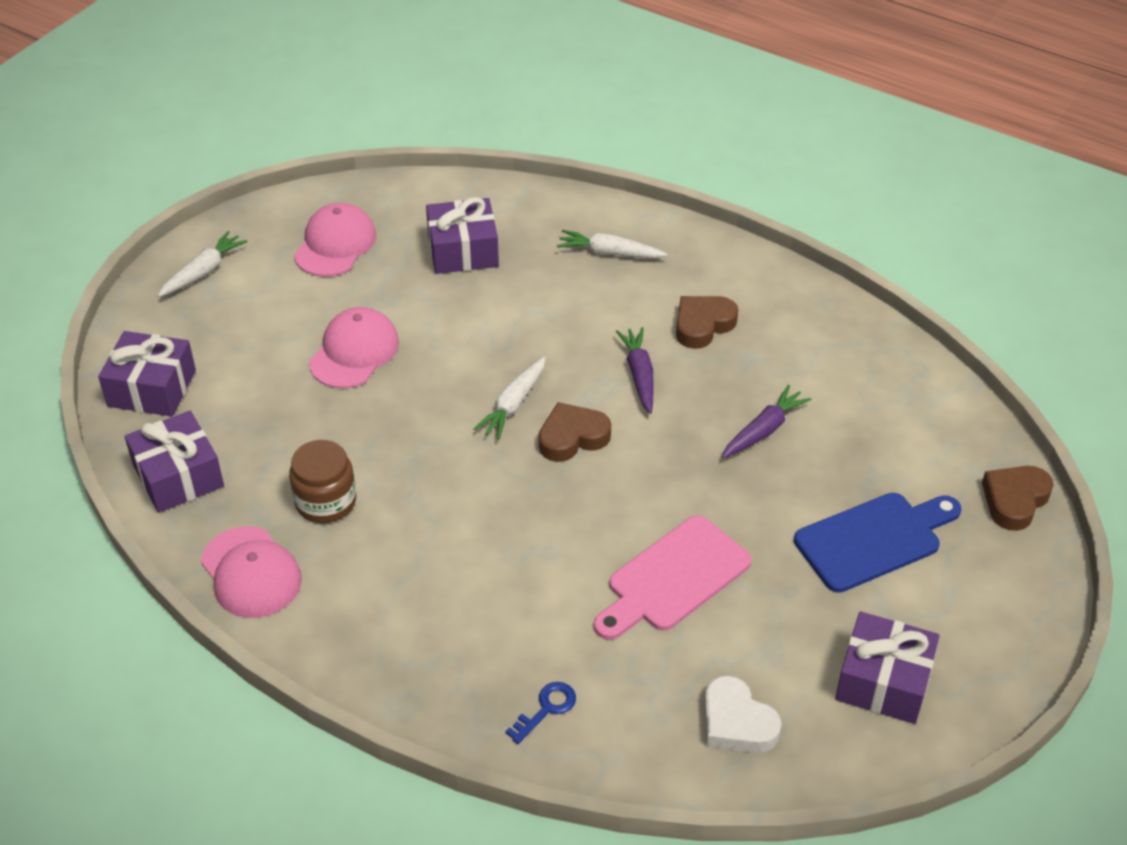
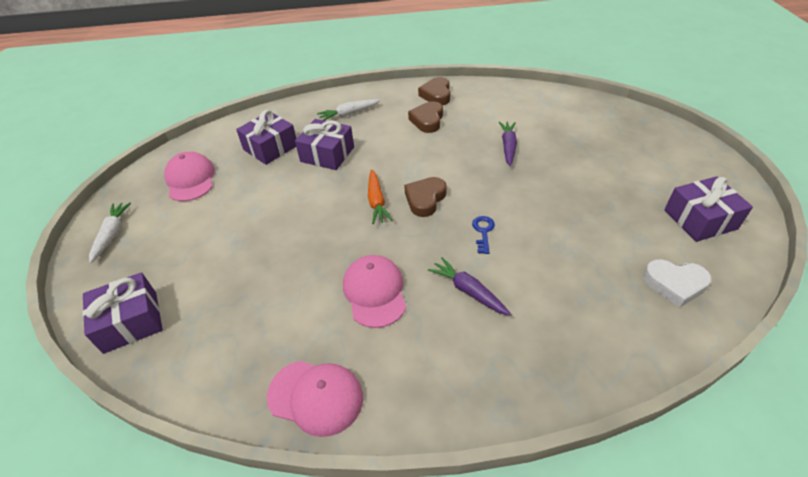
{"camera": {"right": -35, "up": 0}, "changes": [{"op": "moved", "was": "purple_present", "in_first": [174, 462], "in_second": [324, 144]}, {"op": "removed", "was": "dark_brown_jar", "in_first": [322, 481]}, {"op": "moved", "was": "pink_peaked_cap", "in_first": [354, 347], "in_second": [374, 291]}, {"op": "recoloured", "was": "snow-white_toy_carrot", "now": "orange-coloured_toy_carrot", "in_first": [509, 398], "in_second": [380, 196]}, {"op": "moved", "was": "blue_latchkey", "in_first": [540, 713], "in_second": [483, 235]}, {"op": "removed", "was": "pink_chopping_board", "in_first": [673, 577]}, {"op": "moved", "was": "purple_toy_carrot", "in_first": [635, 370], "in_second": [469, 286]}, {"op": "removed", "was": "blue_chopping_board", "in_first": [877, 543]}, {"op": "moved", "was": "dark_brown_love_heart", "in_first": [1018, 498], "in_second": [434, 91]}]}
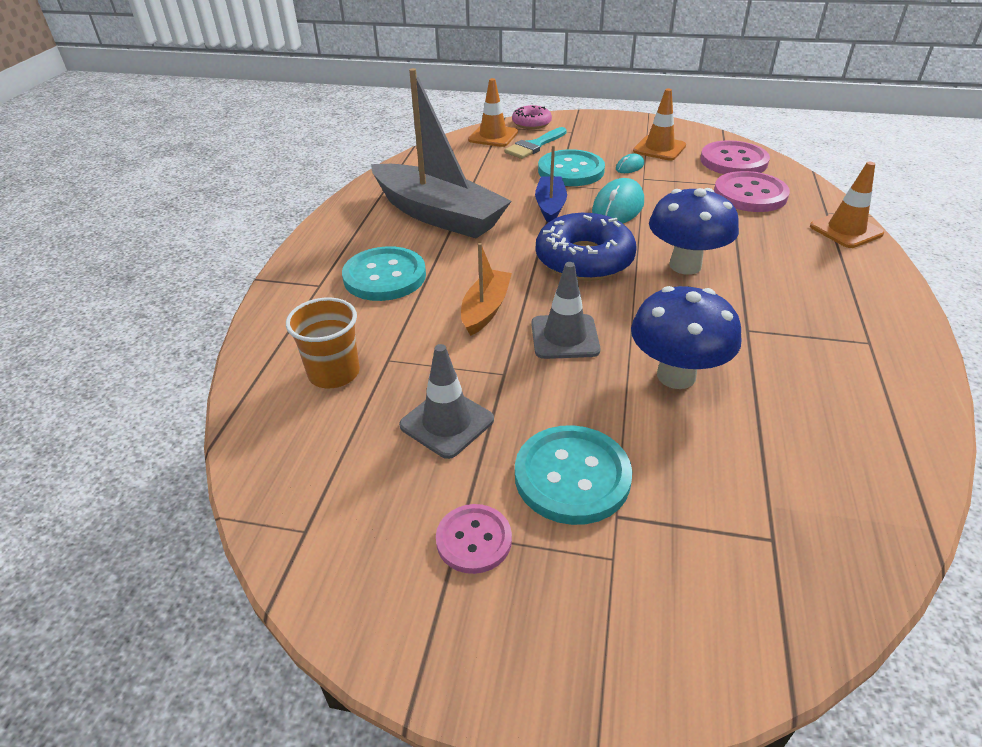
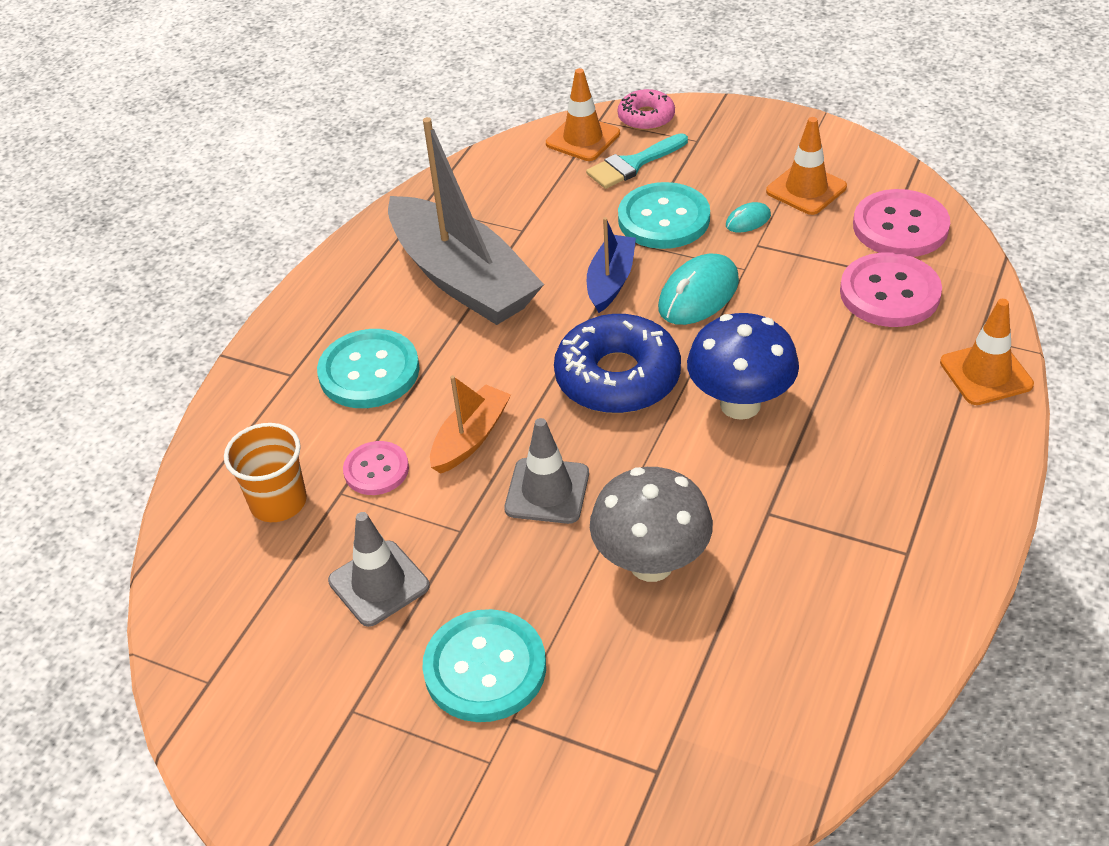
{"camera": {"right": 15, "up": 5}, "changes": [{"op": "moved", "was": "pink_sewing_button", "in_first": [474, 539], "in_second": [376, 468]}, {"op": "recoloured", "was": "blue_mushroom", "now": "ash-grey_mushroom", "in_first": [686, 337], "in_second": [651, 524]}]}
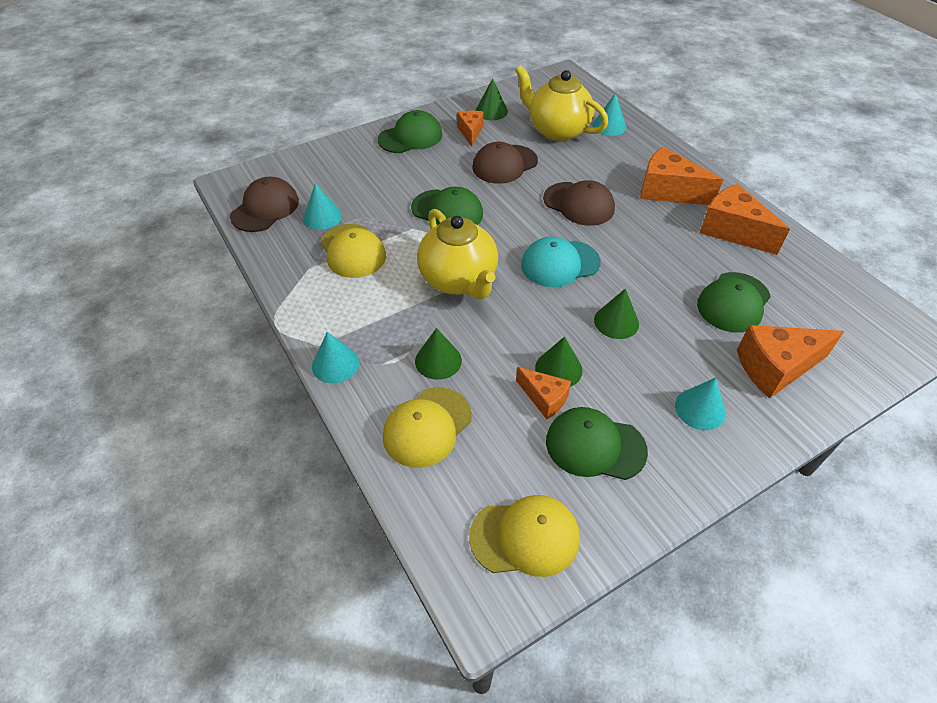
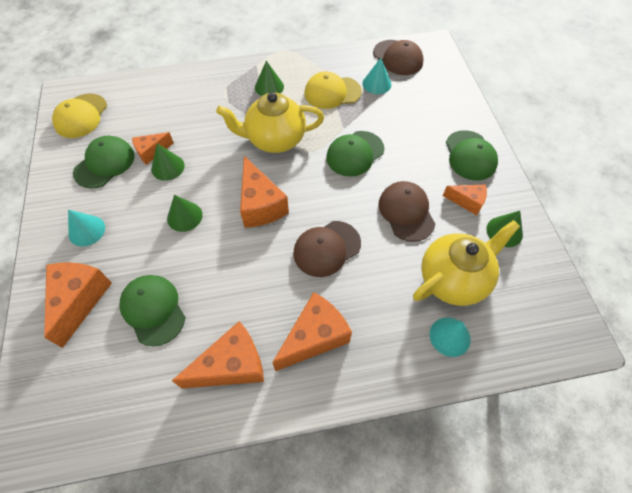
{"camera": {"right": 110, "up": 10}, "changes": [{"op": "removed", "was": "turquoise_solid_cone", "in_first": [335, 357]}, {"op": "removed", "was": "golden_peaked_cap", "in_first": [427, 427]}, {"op": "moved", "was": "leaf-green_solid_cone", "in_first": [438, 354], "in_second": [269, 78]}, {"op": "replaced", "was": "turquoise_peaked_cap", "now": "orange-coloured_piece_of_cheese", "in_first": [561, 261], "in_second": [264, 192]}]}
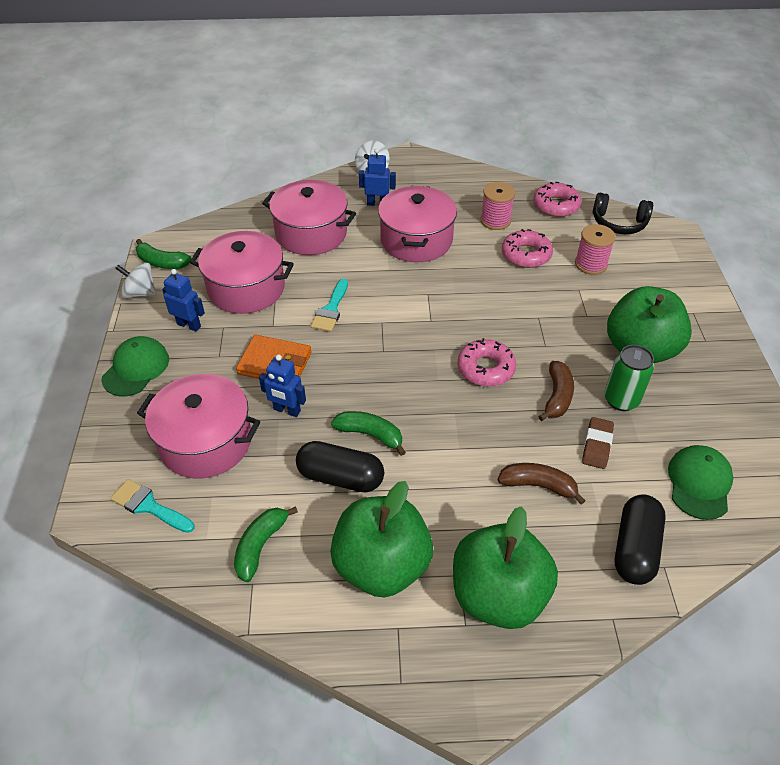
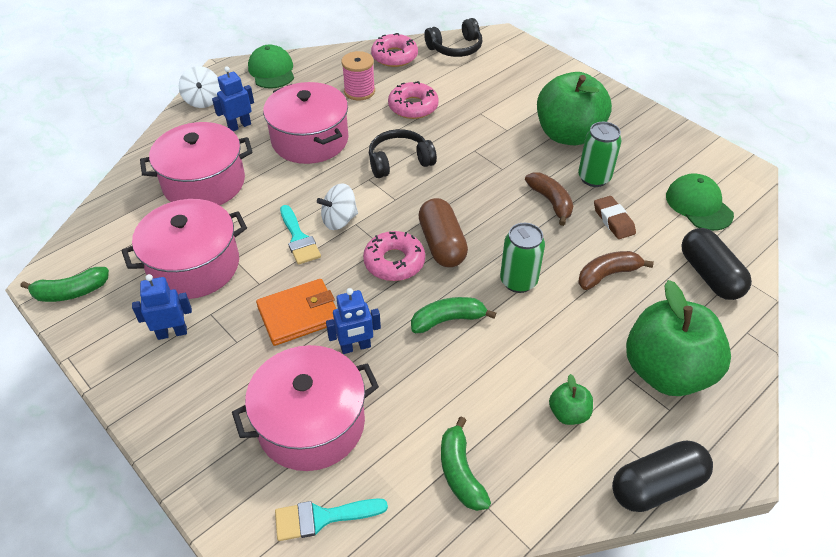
{"camera": {"right": -40, "up": 0}, "changes": [{"op": "moved", "was": "leaf-green_peaked_cap", "in_first": [135, 366], "in_second": [271, 67]}, {"op": "moved", "was": "snow-white_whirligig", "in_first": [136, 280], "in_second": [337, 206]}, {"op": "moved", "was": "ebony_pill_shape", "in_first": [340, 466], "in_second": [662, 476]}, {"op": "resized", "was": "leaf-green_toy_apple", "in_first": [381, 539], "in_second": [571, 399], "ratio": 0.43}, {"op": "moved", "was": "pink_glazed_donut", "in_first": [487, 362], "in_second": [394, 256]}, {"op": "removed", "was": "pink_spool", "in_first": [595, 249]}, {"op": "added", "now": "ebony_headset", "in_second": [403, 153]}, {"op": "added", "now": "dark_brown_pill_shape", "in_second": [443, 232]}, {"op": "added", "now": "leaf-green_can", "in_second": [522, 258]}]}
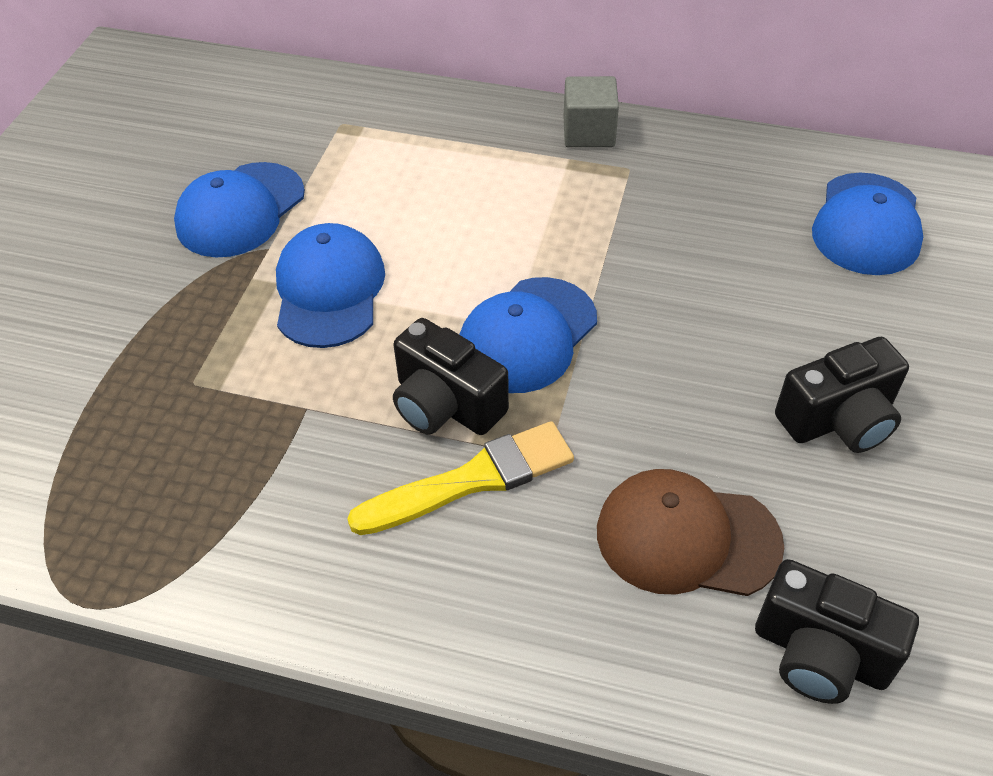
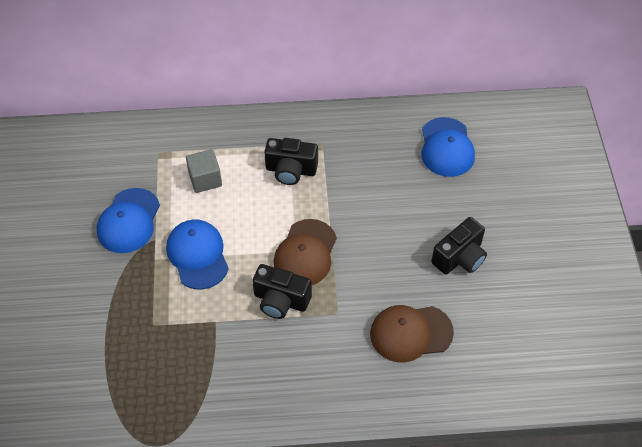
{"camera": {"right": -20, "up": 5}, "changes": [{"op": "removed", "was": "golden_paint_brush", "in_first": [460, 478]}, {"op": "recoloured", "was": "blue_peaked_cap", "now": "dark_brown_peaked_cap", "in_first": [528, 335], "in_second": [305, 252]}, {"op": "moved", "was": "ash-grey_solid_cube", "in_first": [591, 111], "in_second": [204, 171]}, {"op": "moved", "was": "ebony_camera", "in_first": [837, 631], "in_second": [291, 161]}]}
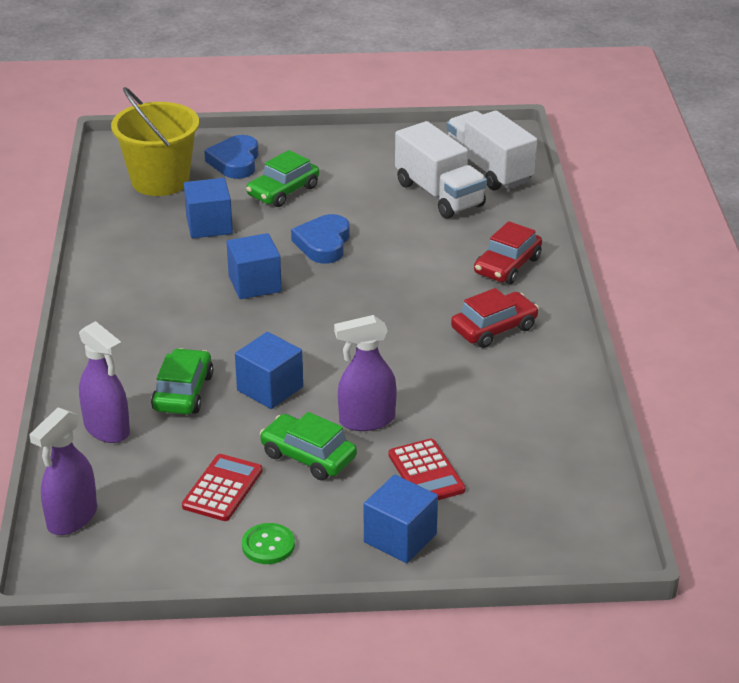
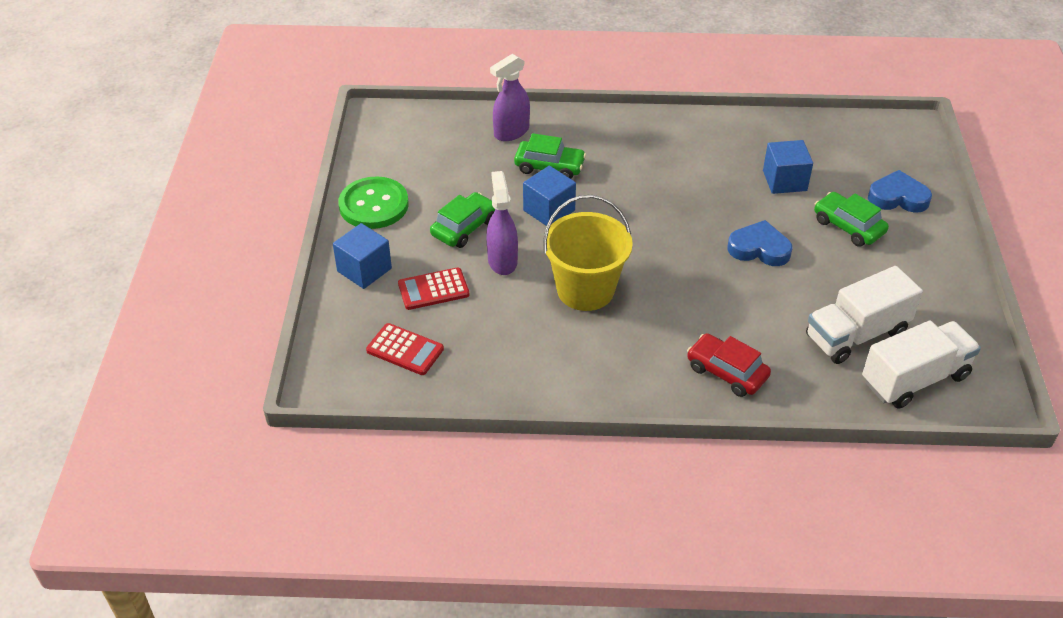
{"camera": {"right": 95, "up": 10}, "changes": [{"op": "removed", "was": "purple_spray_cleaner", "in_first": [63, 471]}, {"op": "moved", "was": "golden_bucket", "in_first": [155, 141], "in_second": [588, 253]}, {"op": "moved", "was": "red_adding_machine", "in_first": [222, 487], "in_second": [405, 349]}, {"op": "removed", "was": "blue_solid_cube", "in_first": [254, 266]}, {"op": "resized", "was": "leaf-green_sewing_button", "in_first": [268, 543], "in_second": [373, 202], "ratio": 1.89}, {"op": "removed", "was": "red_automobile", "in_first": [495, 318]}]}
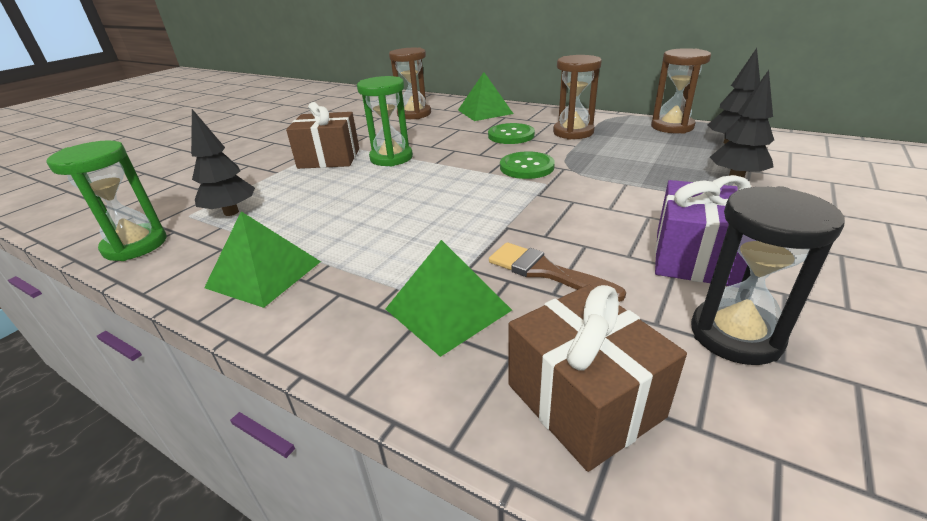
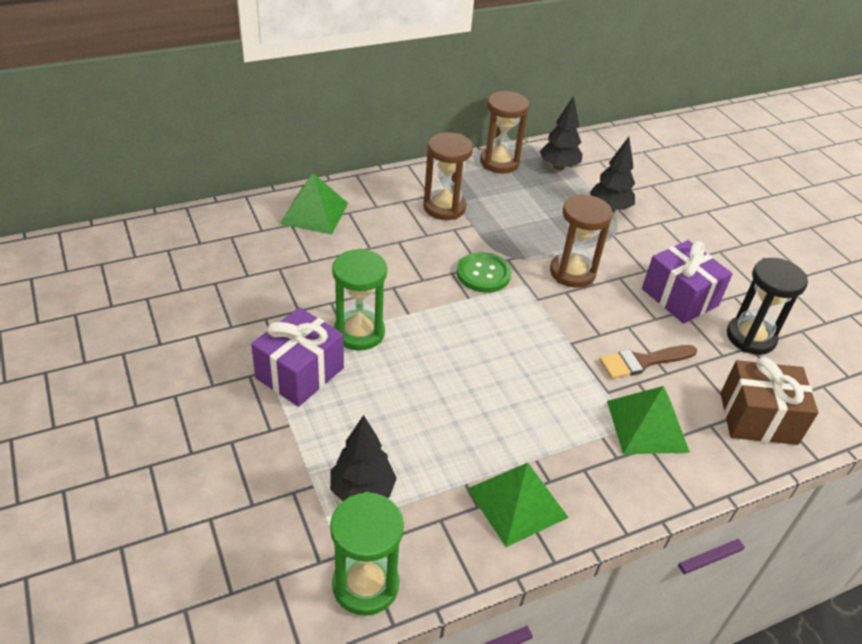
{"camera": {"right": -60, "up": 10}, "changes": [{"op": "recoloured", "was": "dark_brown_present", "now": "purple_present", "in_first": [322, 135], "in_second": [297, 357]}, {"op": "moved", "was": "dark_brown_sand_timer", "in_first": [410, 83], "in_second": [581, 241]}, {"op": "removed", "was": "leaf-green_sewing_button", "in_first": [511, 133]}]}
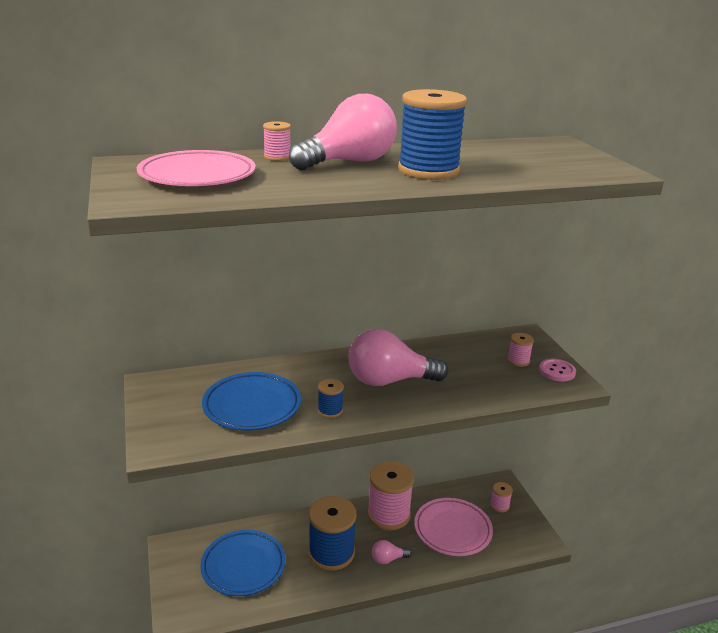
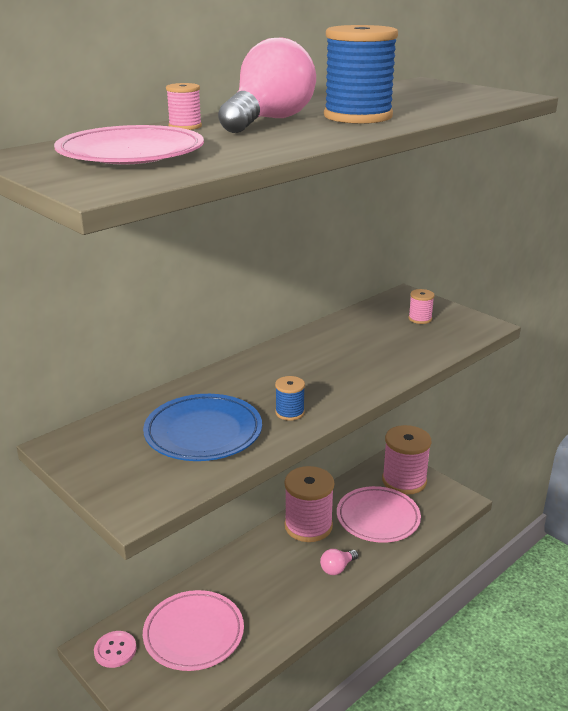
{"camera": {"right": -25, "up": 0}, "changes": [{"op": "recoloured", "was": "blue_dinner_plate", "now": "pink_dinner_plate", "in_first": [243, 563], "in_second": [193, 630]}, {"op": "removed", "was": "blue_spool", "in_first": [333, 533]}, {"op": "removed", "was": "pink_bulb", "in_first": [398, 357]}, {"op": "resized", "was": "pink_spool", "in_first": [501, 497], "in_second": [407, 460], "ratio": 2.19}, {"op": "moved", "was": "pink_sewing_button", "in_first": [557, 370], "in_second": [115, 649]}]}
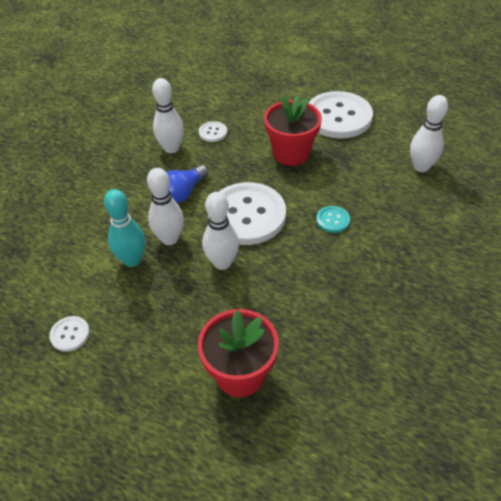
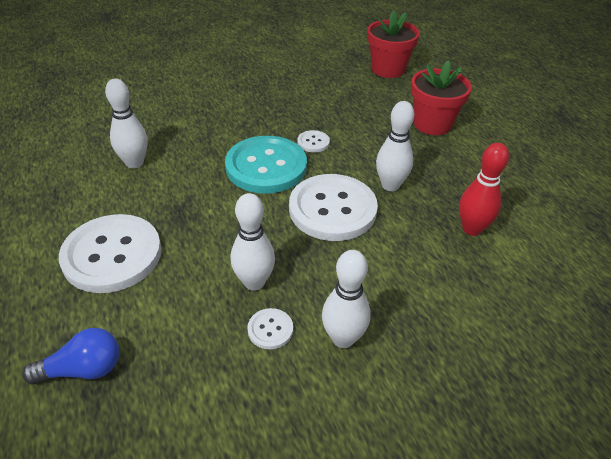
{"camera": {"right": -145, "up": -5}, "changes": [{"op": "moved", "was": "snow-white_sewing_button", "in_first": [69, 334], "in_second": [313, 141]}, {"op": "recoloured", "was": "turquoise_skittle", "now": "red_skittle", "in_first": [124, 228], "in_second": [484, 189]}, {"op": "moved", "was": "snow-white_skittle", "in_first": [165, 206], "in_second": [252, 242]}, {"op": "moved", "was": "blue_bulb", "in_first": [187, 184], "in_second": [70, 356]}, {"op": "moved", "was": "red_plant_pot", "in_first": [293, 130], "in_second": [393, 44]}, {"op": "resized", "was": "turquoise_sewing_button", "in_first": [333, 219], "in_second": [266, 165], "ratio": 2.37}]}
